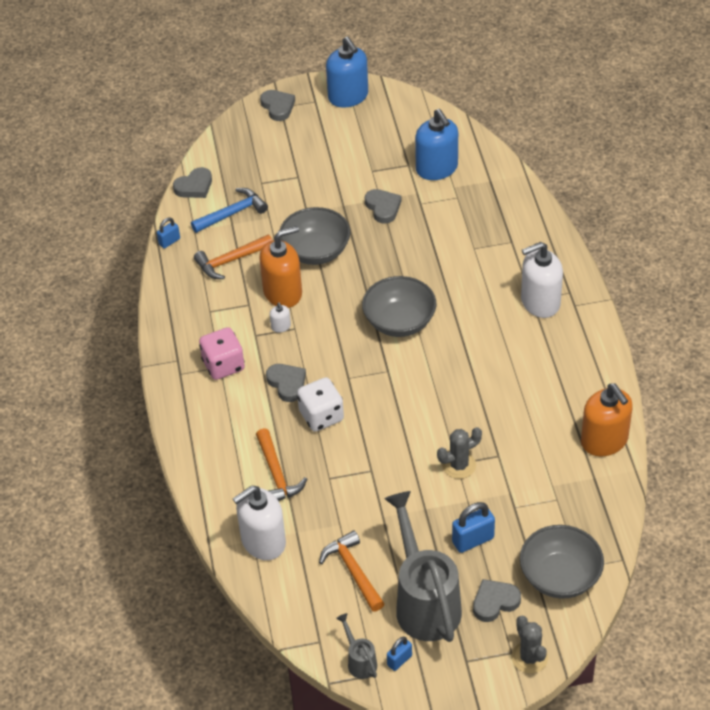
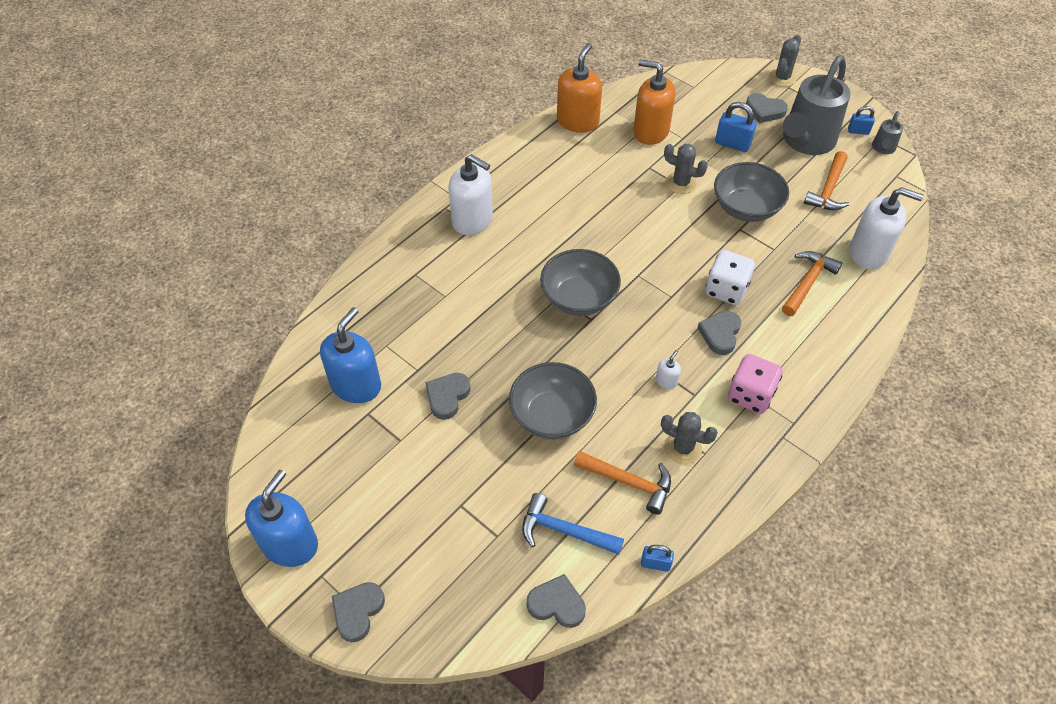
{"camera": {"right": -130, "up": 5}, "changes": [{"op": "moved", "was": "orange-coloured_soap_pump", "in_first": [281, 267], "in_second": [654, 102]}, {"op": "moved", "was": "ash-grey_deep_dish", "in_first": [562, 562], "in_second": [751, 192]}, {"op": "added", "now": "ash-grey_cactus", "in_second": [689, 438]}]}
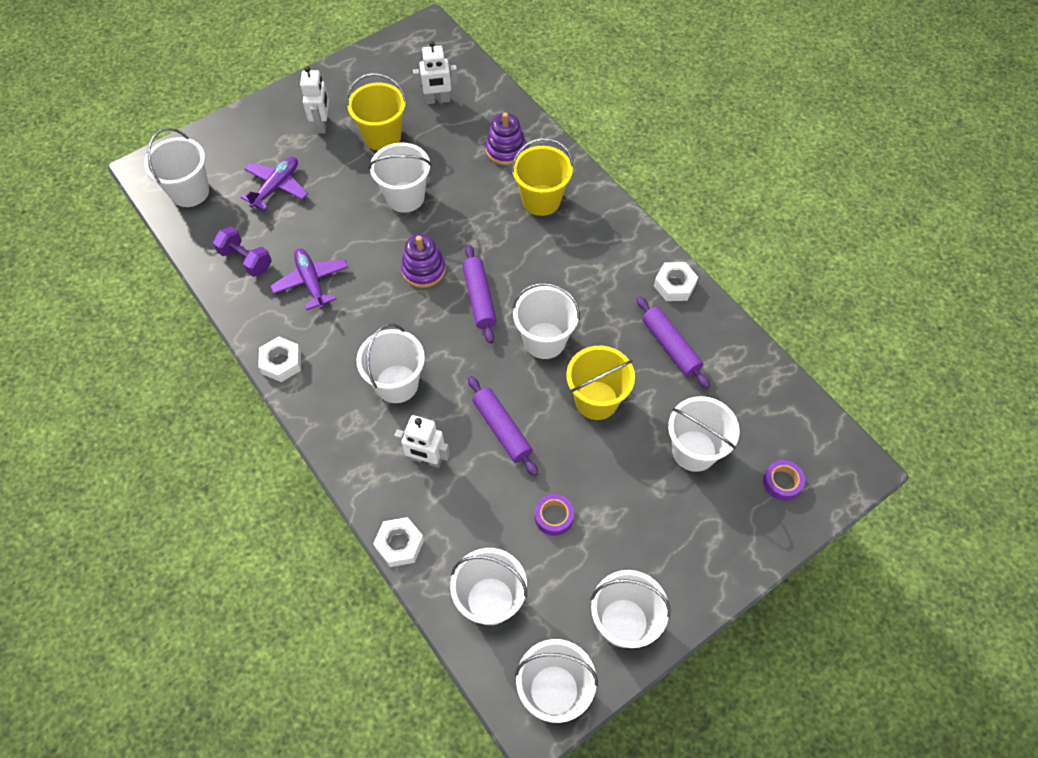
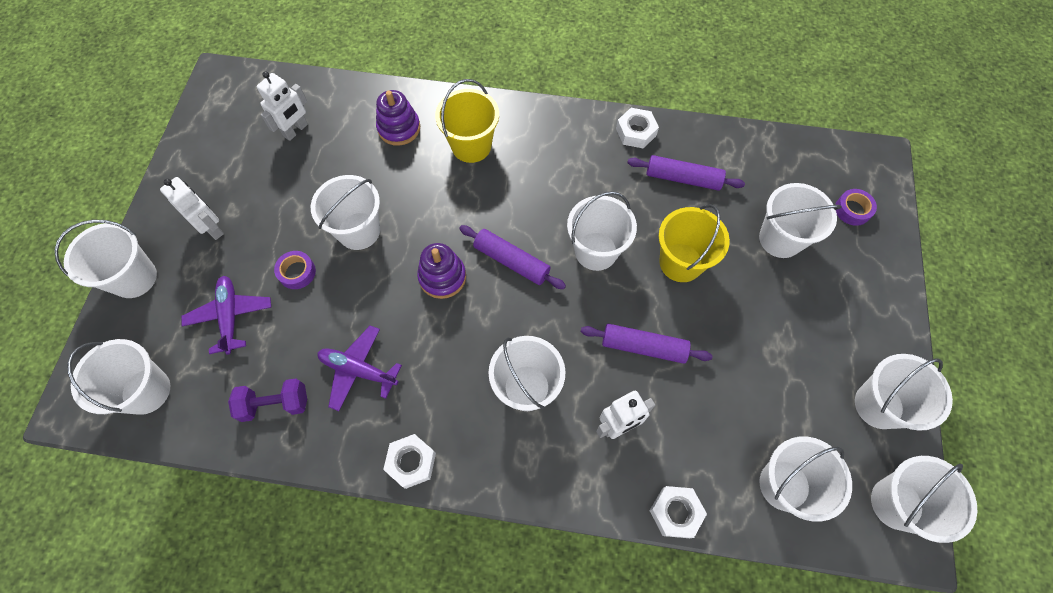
{"camera": {"right": -45, "up": 5}, "changes": [{"op": "removed", "was": "golden_bucket", "in_first": [376, 112]}, {"op": "moved", "was": "purple_tape", "in_first": [554, 515], "in_second": [295, 270]}, {"op": "added", "now": "snow-white_bucket", "in_second": [106, 259]}]}
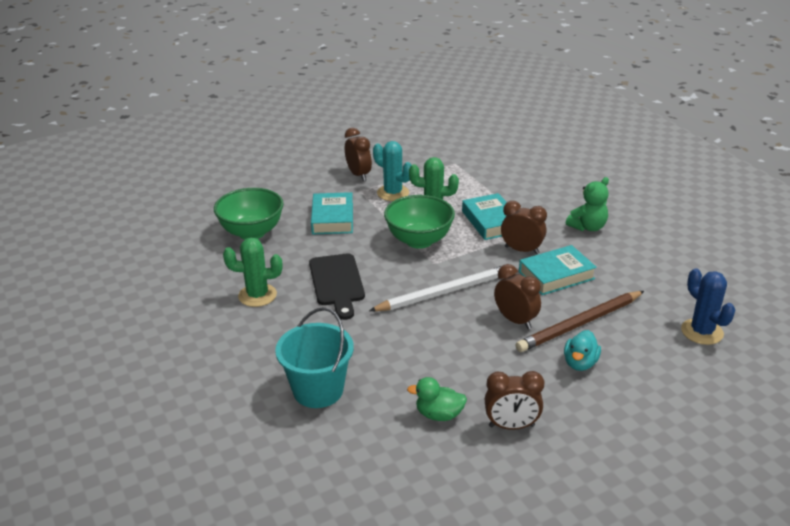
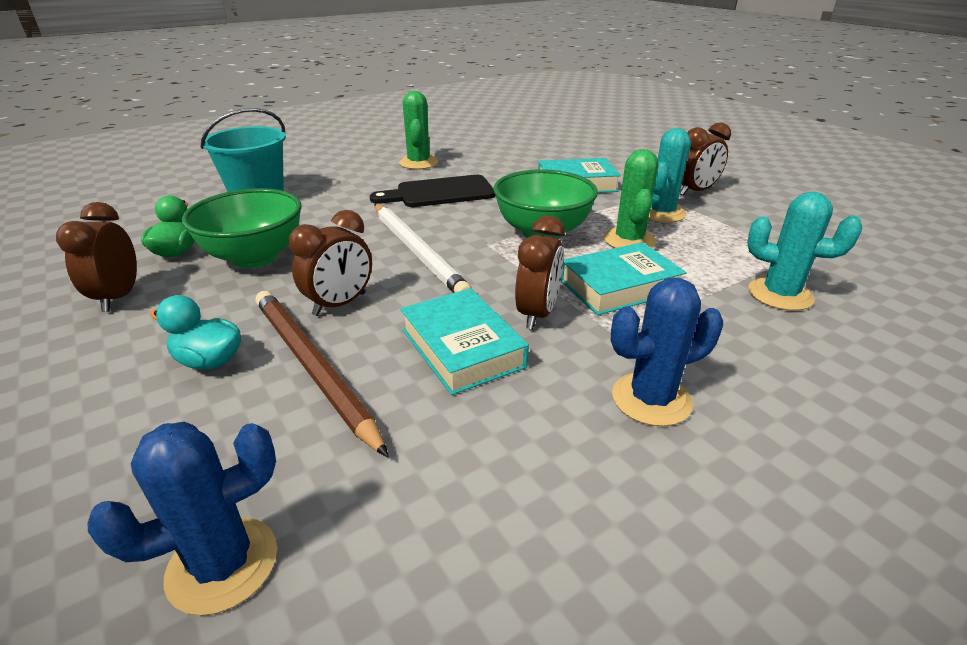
{"camera": {"right": 85, "up": 0}, "changes": [{"op": "moved", "was": "leaf-green_deep_dish", "in_first": [249, 214], "in_second": [241, 228]}, {"op": "replaced", "was": "leaf-green_teddy_bear", "now": "blue_cactus", "in_first": [587, 204], "in_second": [667, 351]}, {"op": "added", "now": "turquoise_cactus", "in_second": [804, 251]}]}
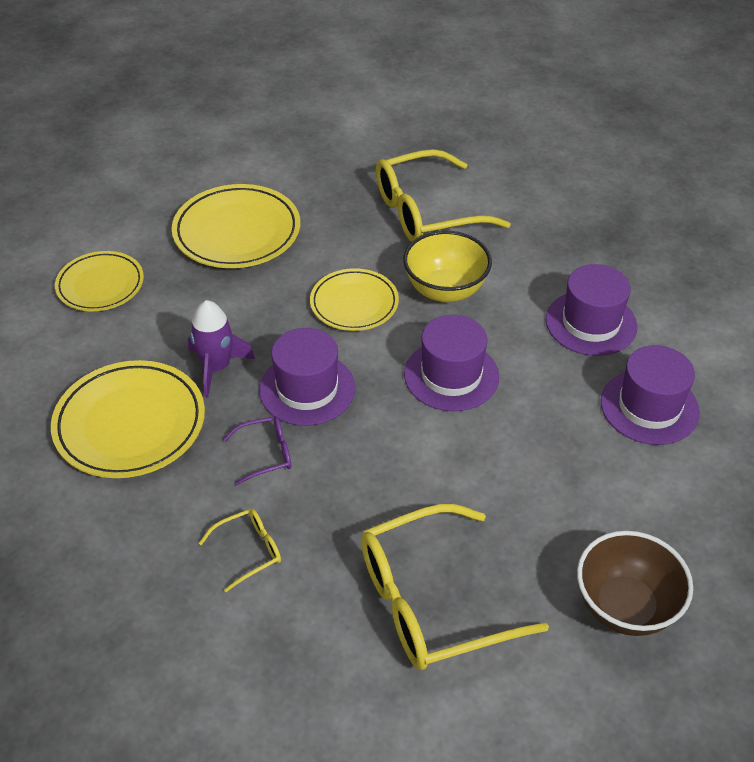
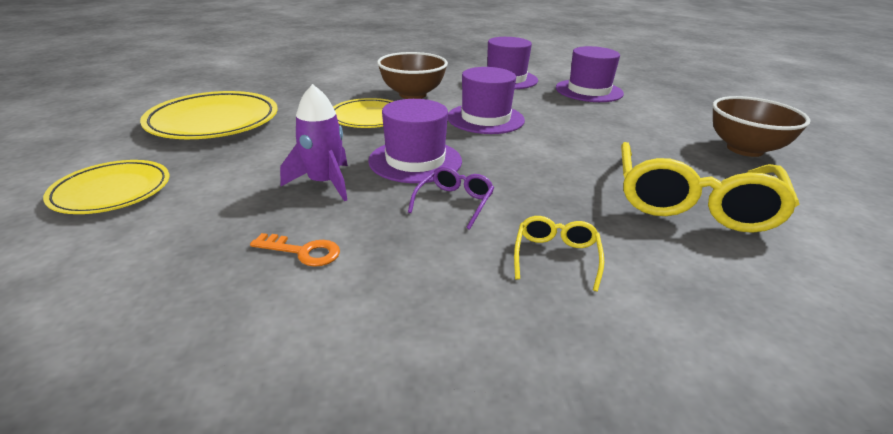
{"camera": {"right": -50, "up": -15}, "changes": [{"op": "replaced", "was": "golden_dinner_plate", "now": "orange-coloured_latchkey", "in_first": [128, 419], "in_second": [295, 250]}, {"op": "removed", "was": "golden_glasses", "in_first": [443, 195]}, {"op": "recoloured", "was": "golden_deep_dish", "now": "dark_brown_deep_dish", "in_first": [447, 266], "in_second": [412, 75]}]}
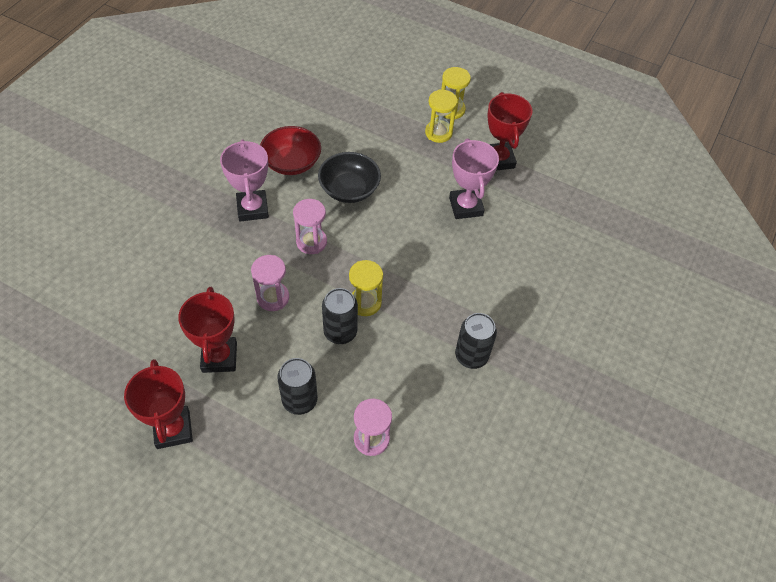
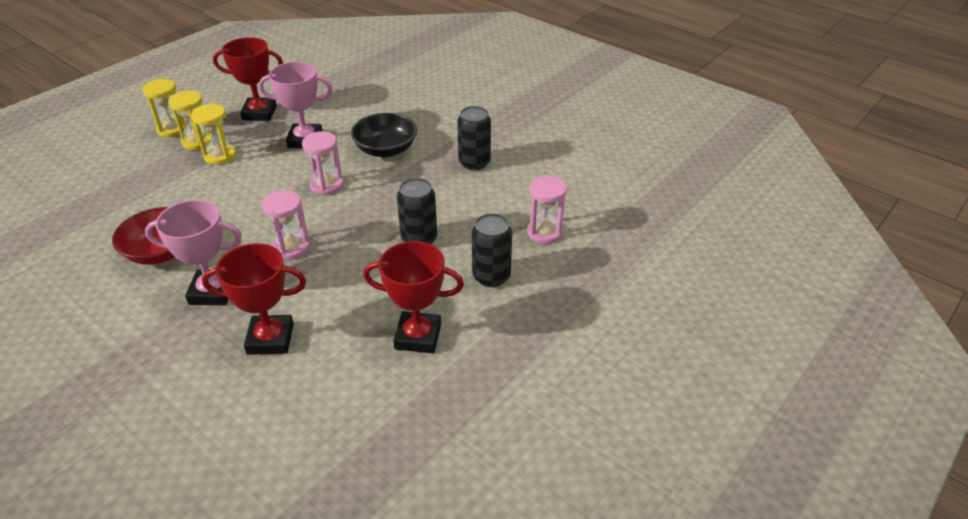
{"camera": {"right": -75, "up": -15}, "changes": [{"op": "moved", "was": "red_trophy", "in_first": [158, 404], "in_second": [254, 299]}, {"op": "moved", "was": "pink_sand_timer", "in_first": [270, 283], "in_second": [323, 163]}, {"op": "moved", "was": "ebony_deep_dish", "in_first": [349, 177], "in_second": [384, 135]}, {"op": "moved", "was": "golden_sand_timer", "in_first": [366, 288], "in_second": [213, 134]}]}
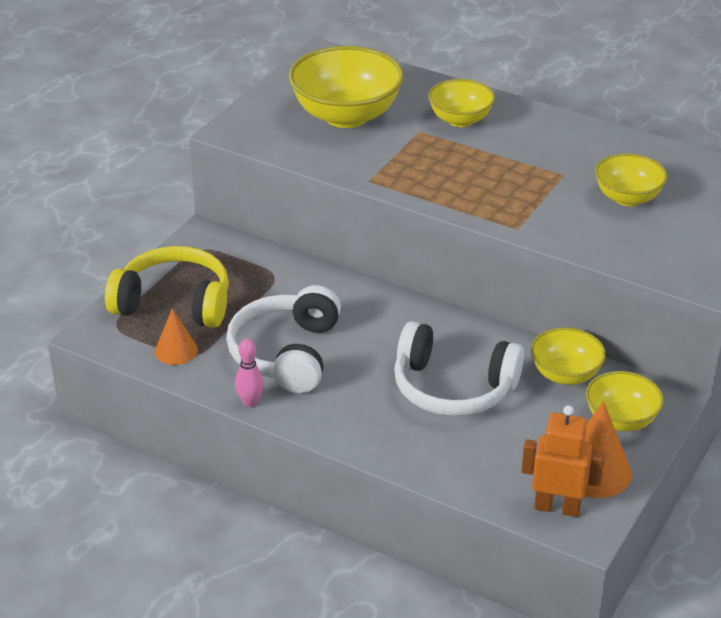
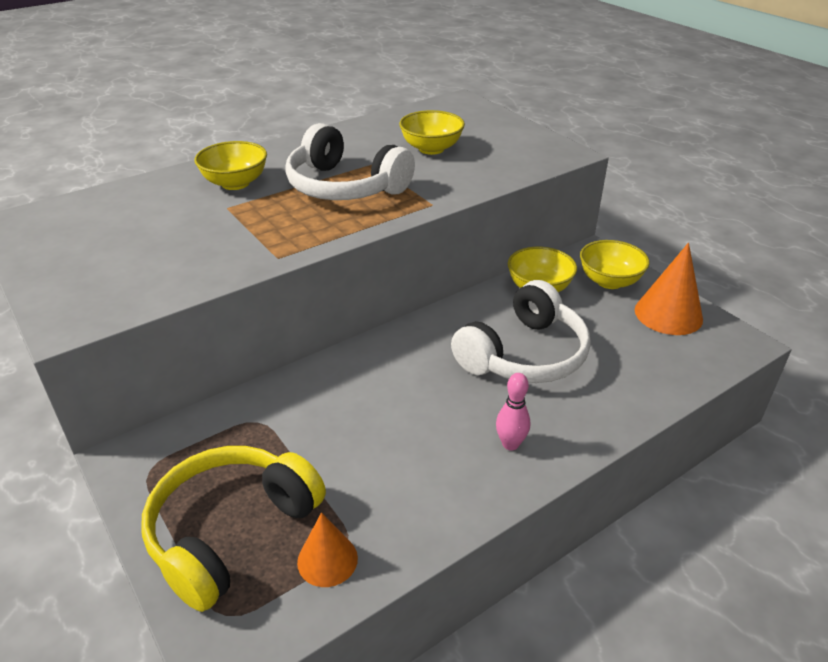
{"camera": {"right": -65, "up": 0}, "changes": [{"op": "moved", "was": "snow-white_headset", "in_first": [283, 339], "in_second": [350, 161]}, {"op": "moved", "was": "pink_skittle", "in_first": [249, 373], "in_second": [513, 412]}, {"op": "removed", "was": "golden_deep_dish", "in_first": [346, 87]}, {"op": "removed", "was": "orange-coloured_toy_robot", "in_first": [563, 461]}]}
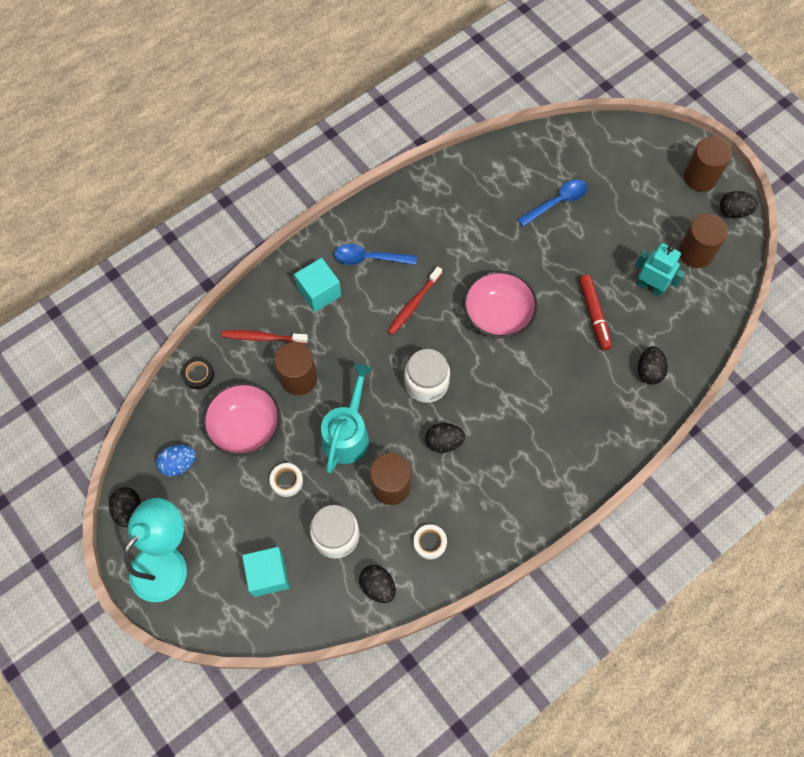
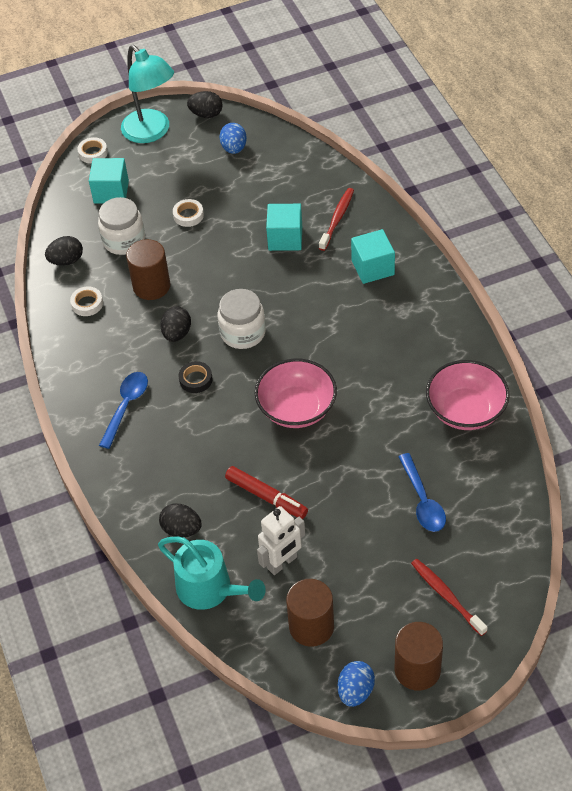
{"camera": {"right": 110, "up": -15}, "changes": [{"op": "moved", "was": "ebony_tape", "in_first": [197, 373], "in_second": [195, 377]}, {"op": "moved", "was": "pink_deep_dish", "in_first": [241, 419], "in_second": [468, 395]}, {"op": "replaced", "was": "dark_brown_cylinder_shape", "now": "turquoise_solid_cube", "in_first": [295, 368], "in_second": [284, 227]}, {"op": "moved", "was": "turquoise_watering_pot", "in_first": [346, 418], "in_second": [212, 573]}, {"op": "moved", "was": "blue_spoon", "in_first": [375, 254], "in_second": [123, 410]}, {"op": "moved", "was": "red_dental_brush", "in_first": [414, 301], "in_second": [449, 597]}, {"op": "turned", "was": "red_marker", "in_first": [595, 312], "in_second": [266, 492], "clockwise": -150}, {"op": "recoloured", "was": "turquoise_toy_robot", "now": "snow-white_toy_robot", "in_first": [660, 270], "in_second": [281, 540]}, {"op": "recoloured", "was": "ebony_egg_shape", "now": "blue_egg_shape", "in_first": [739, 204], "in_second": [356, 684]}, {"op": "added", "now": "snow-white_tape", "in_second": [92, 150]}]}
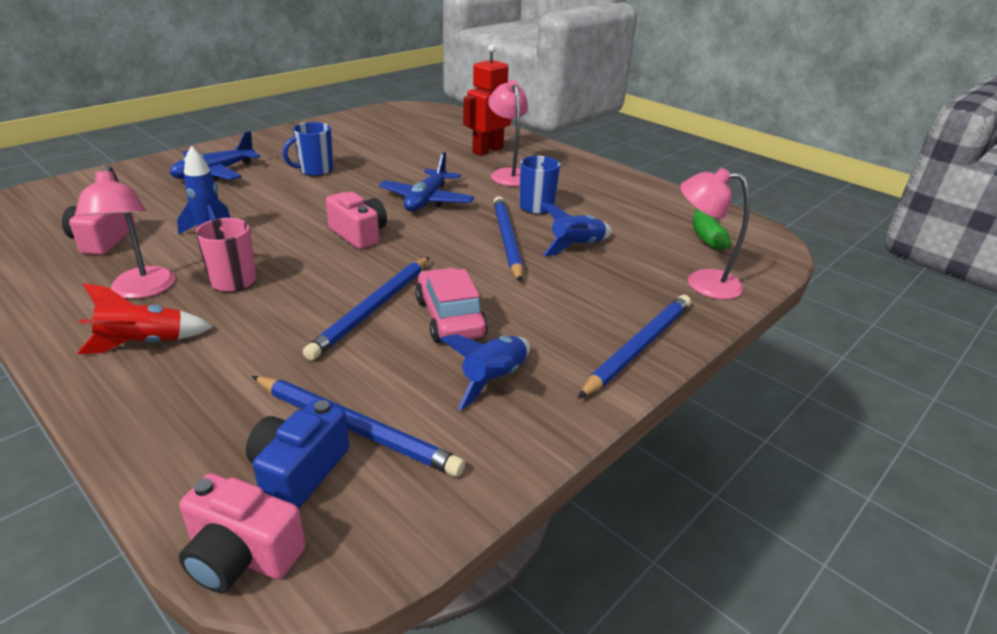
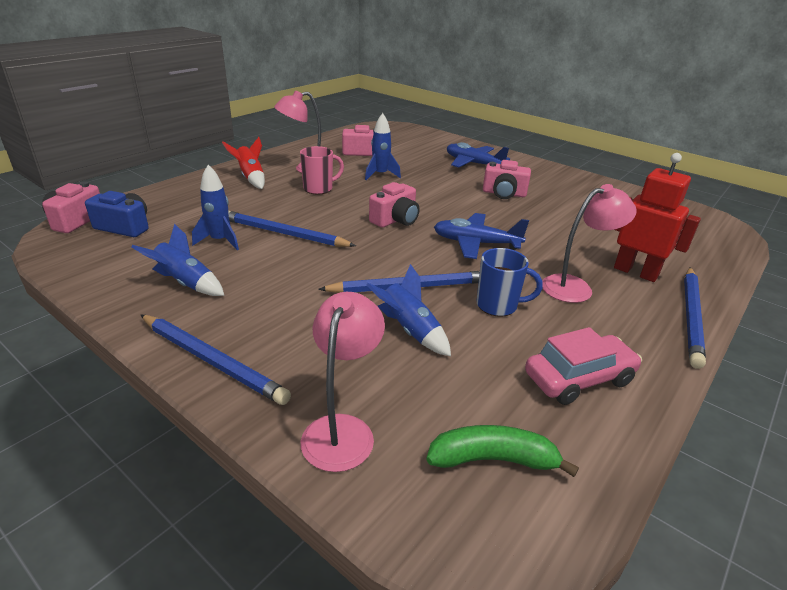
{"camera": {"right": 85, "up": 0}, "changes": [{"op": "moved", "was": "blue_pencil", "in_first": [358, 426], "in_second": [695, 318]}, {"op": "replaced", "was": "blue_mug", "now": "pink_camera", "in_first": [307, 149], "in_second": [507, 179]}, {"op": "moved", "was": "pink_automobile", "in_first": [451, 305], "in_second": [583, 366]}, {"op": "added", "now": "blue_spaceship", "in_second": [215, 207]}]}
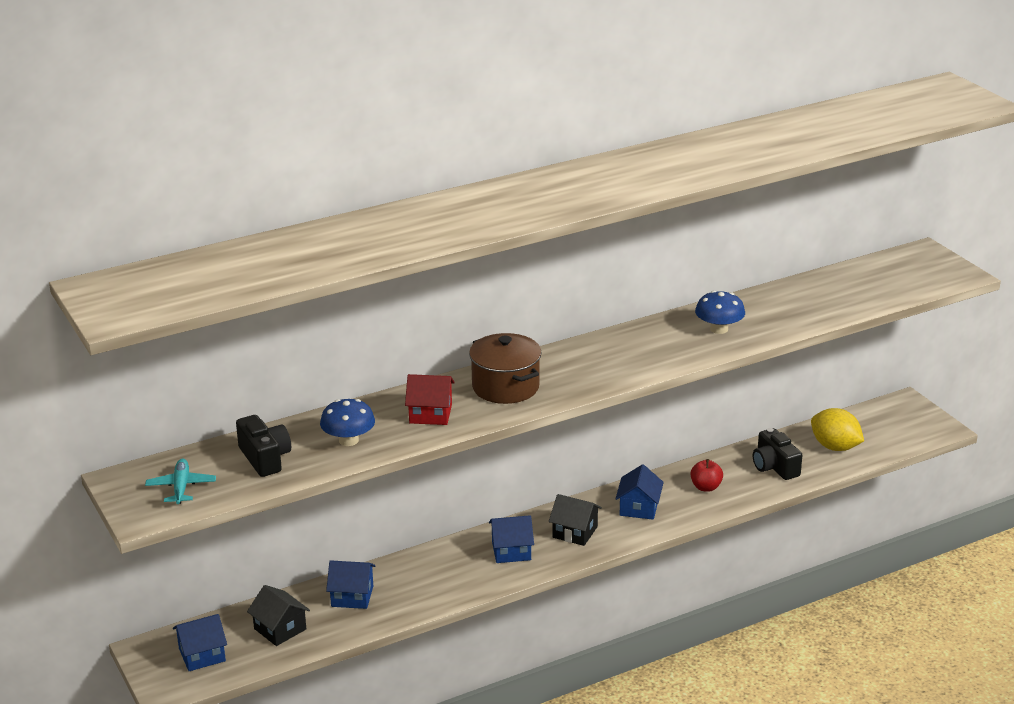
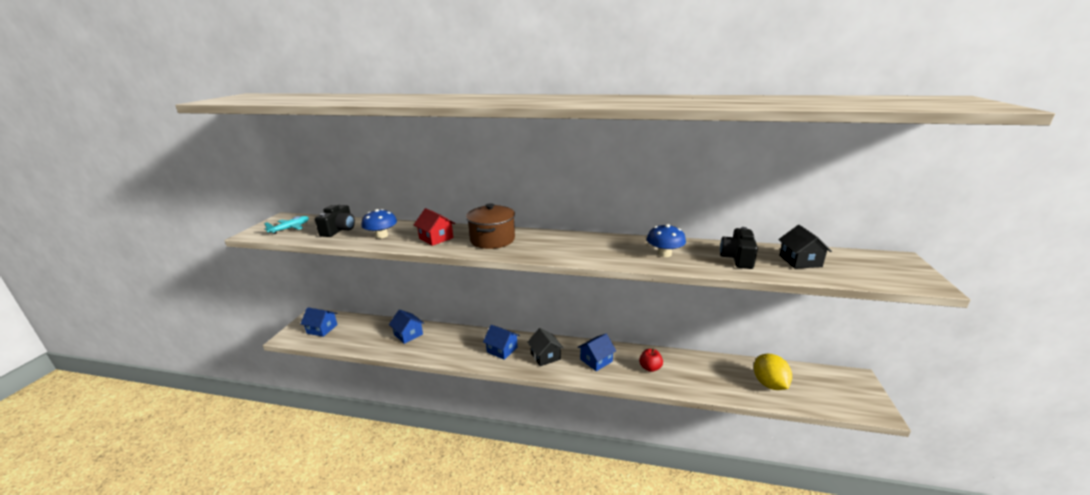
{"camera": {"right": 40, "up": -5}, "changes": [{"op": "moved", "was": "ebony_house", "in_first": [278, 615], "in_second": [805, 247]}, {"op": "moved", "was": "ebony_camera", "in_first": [777, 454], "in_second": [739, 248]}]}
